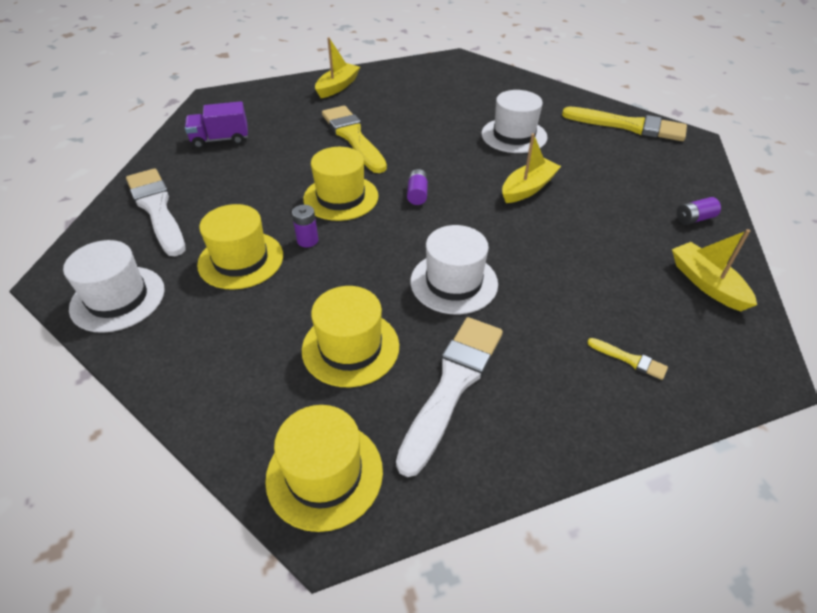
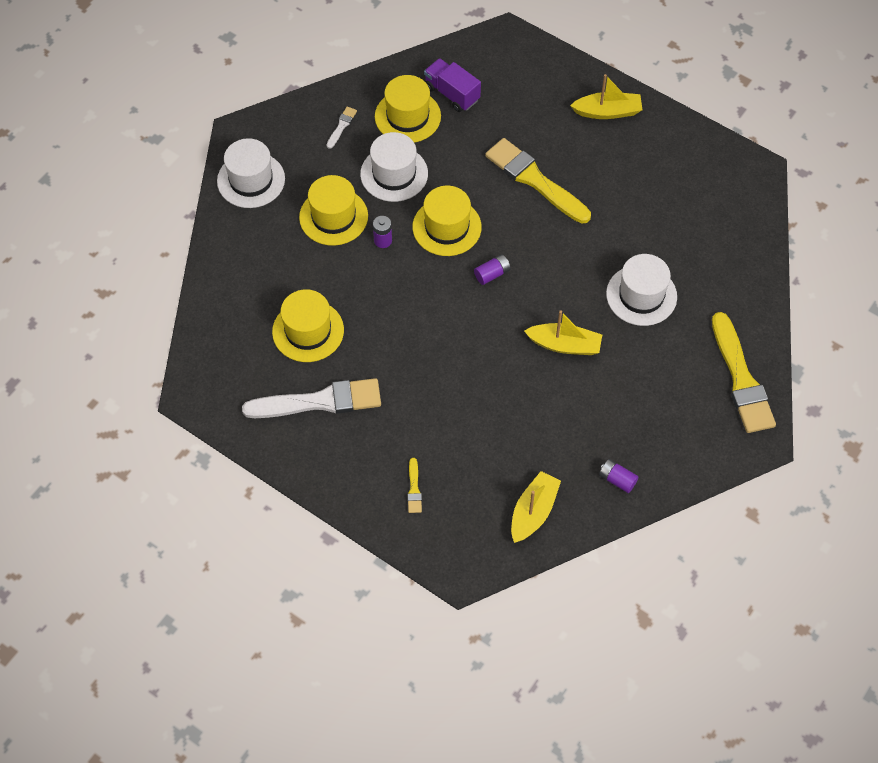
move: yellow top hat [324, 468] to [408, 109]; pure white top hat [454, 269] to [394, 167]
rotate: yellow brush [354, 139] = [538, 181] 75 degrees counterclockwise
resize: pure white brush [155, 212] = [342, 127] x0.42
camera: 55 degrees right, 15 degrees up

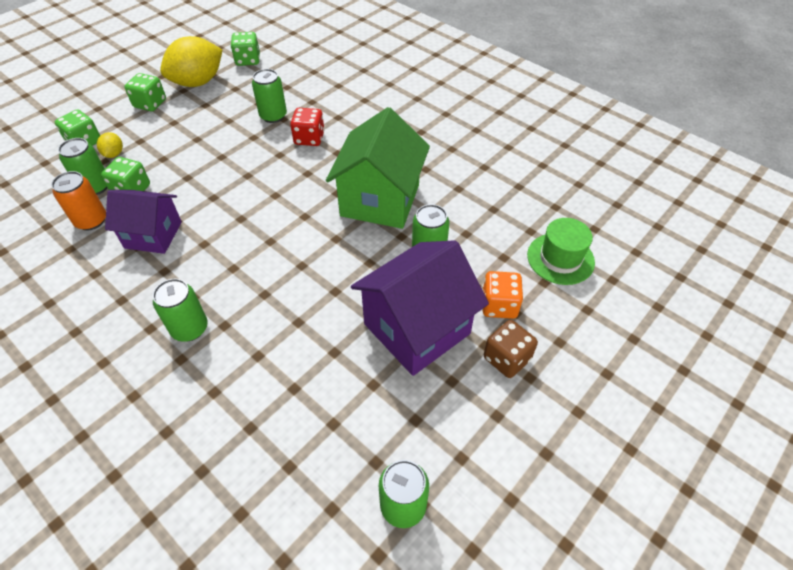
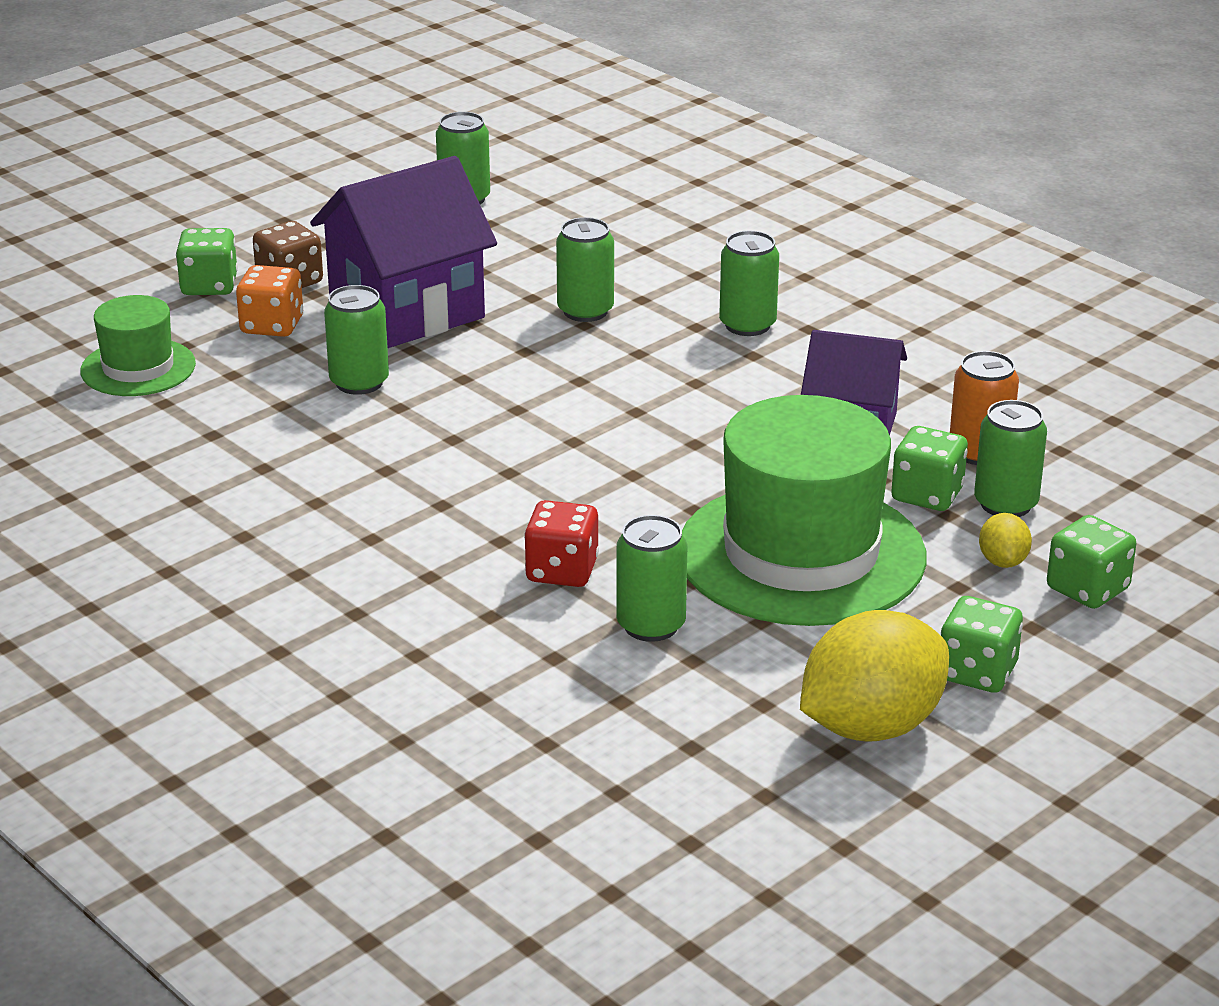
delete: green toy house [378, 168]
insert: green soda can [585, 269]; green top hat [804, 510]
move: green dice [245, 49] to [207, 261]
camera: 175 degrees left, 20 degrees down

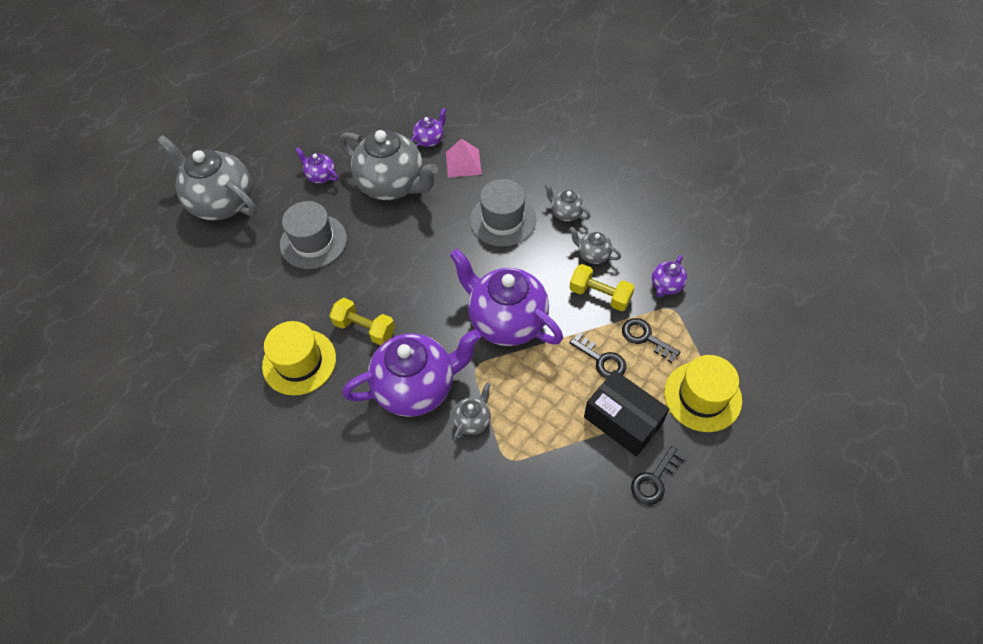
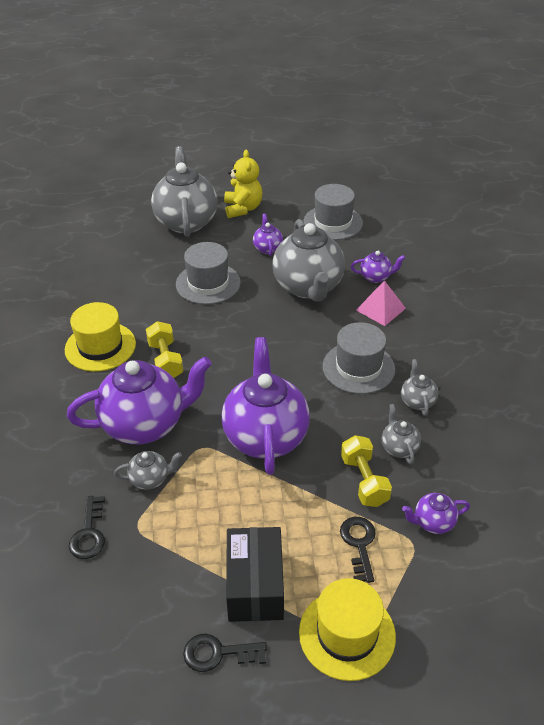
insert: yellow teddy bear [243, 184]; gray top hat [333, 212]
move: jet-black door key [597, 355] to [87, 527]
rotate: violet teapot [411, 373] = [139, 400] 45 degrees counterclockwise
camera: 45 degrees right, 15 degrees down

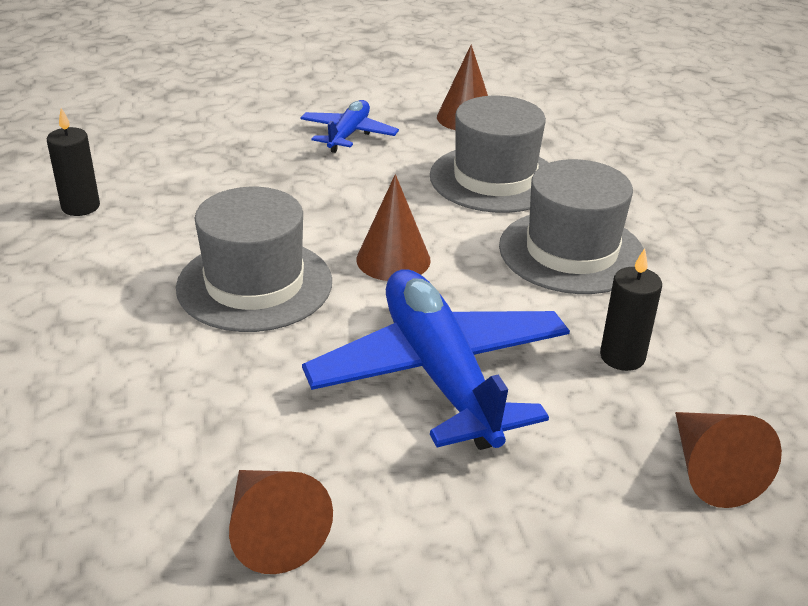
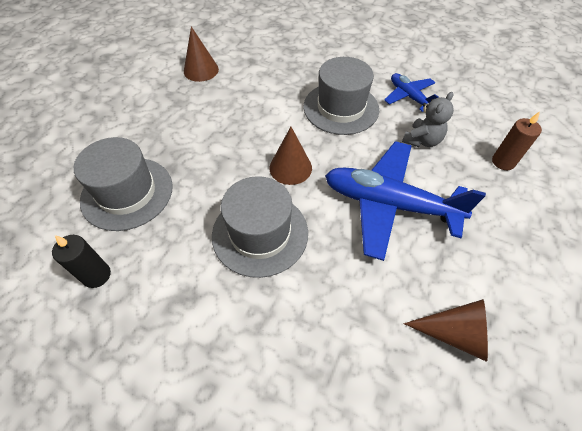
move: royal blue toy plane [349, 126] to [411, 92]; gray top hat [489, 154] to [123, 184]
replace: jet-black wax candle [631, 309] to gray teddy bear [428, 119]; russet cone [728, 460] to russet wax candle [517, 140]
camera: 50 degrees left, 20 degrees up

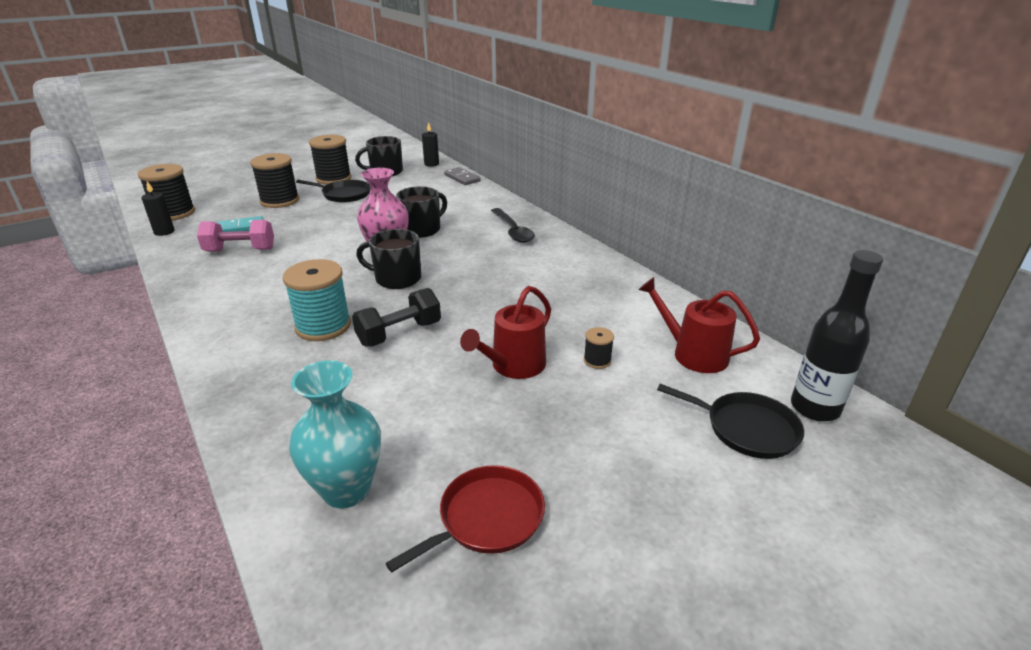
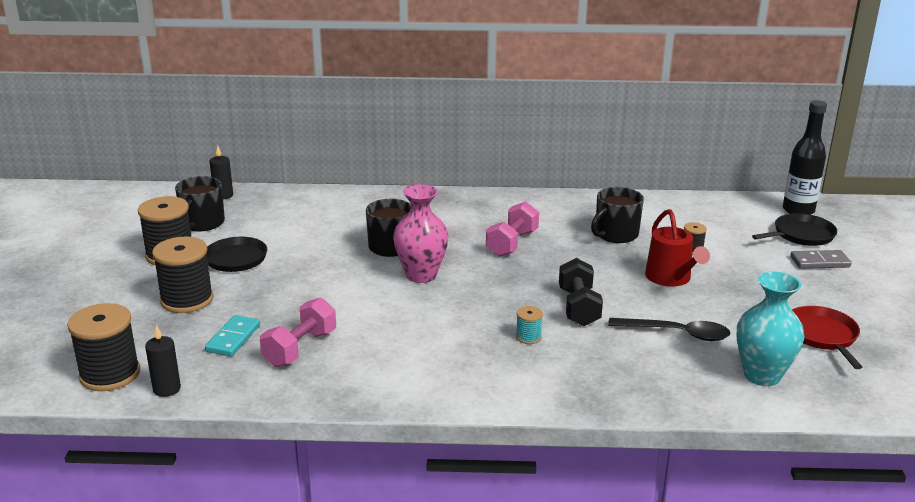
delete: scarlet sprinkling can [699, 325]
insert: pink hand weight [512, 229]
move: jet-black tea mug [388, 259] to [617, 215]; gray domino piece [462, 176] to [821, 259]; jet-black tablespoon [513, 225] to [669, 329]
resize: turquoise bobbin [317, 300] = [529, 325] x0.47
camera: 55 degrees left, 5 degrees down

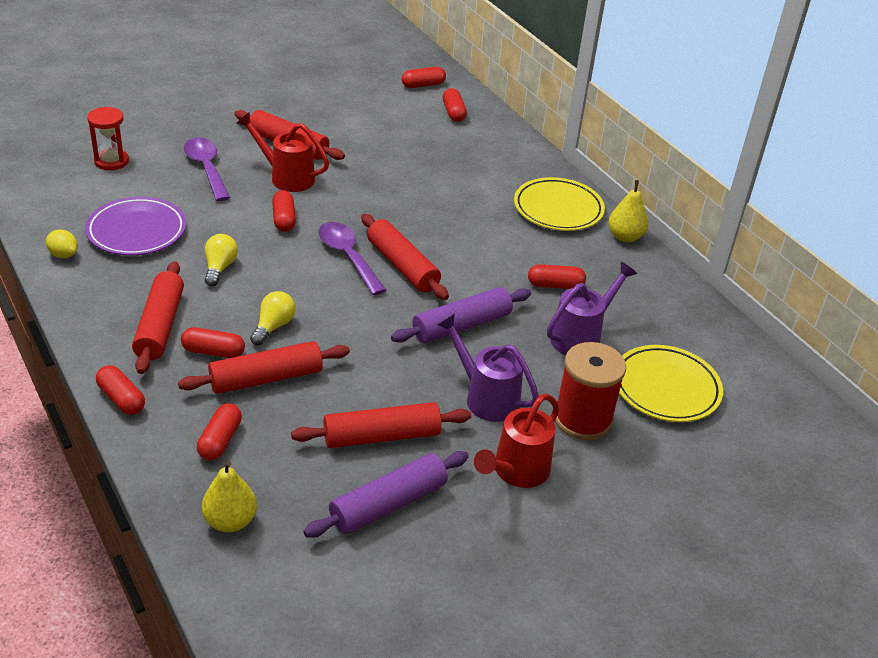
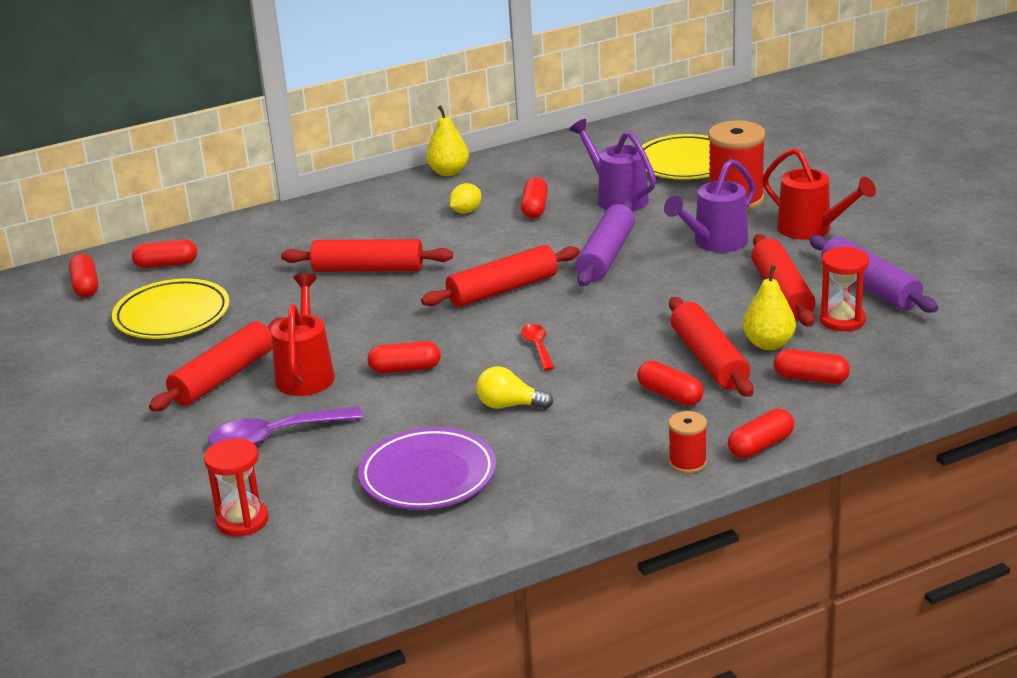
delete: yellow light bulb [272, 318]; violet tablespoon [352, 258]
insert: scarlet tablespoon [538, 347]; scarlet bobbin [687, 442]; scarlet sand timer [844, 289]
move: yellow citrus fruit [62, 243] to [465, 198]; scarlet dough roller [158, 317] to [367, 255]; yellow toy pear [229, 496] to [769, 307]; yellow plate [559, 204] to [170, 309]
rotate: scarlet pill shape [213, 342] = [670, 383] 60 degrees counterclockwise; scarlet sprinkling can [282, 152] = [303, 334] 150 degrees clockwise; violet dough roller [461, 315] = [605, 243] 45 degrees clockwise
camera: 80 degrees left, 10 degrees down

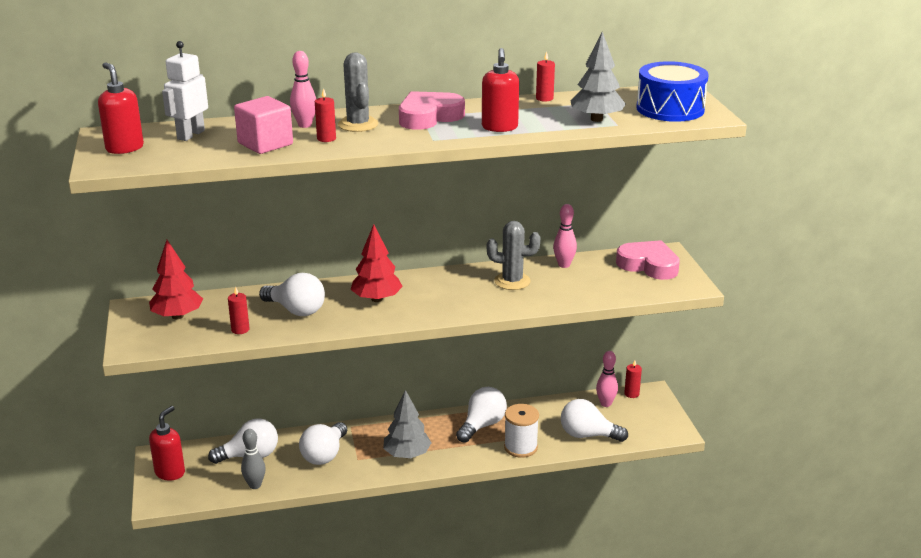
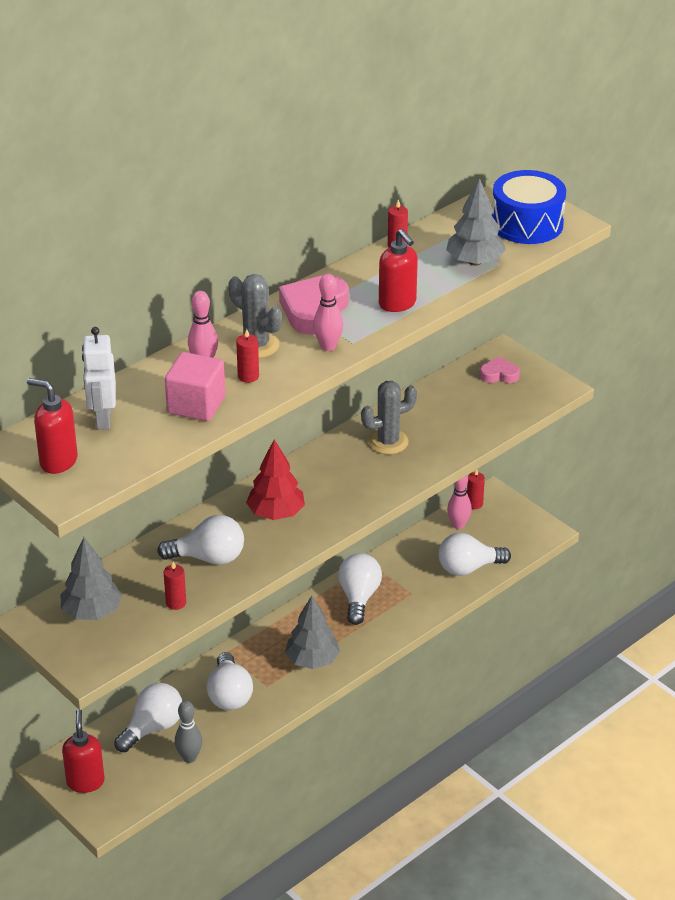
delete: pure white bobbin [521, 431]
move: pink skittle [565, 236] to [328, 312]
recolor: scarlet toy tree [176, 279] to gray toy tree [91, 578]
resize: pink heart [648, 260] = [499, 370] x0.56
camera: 30 degrees left, 10 degrees up

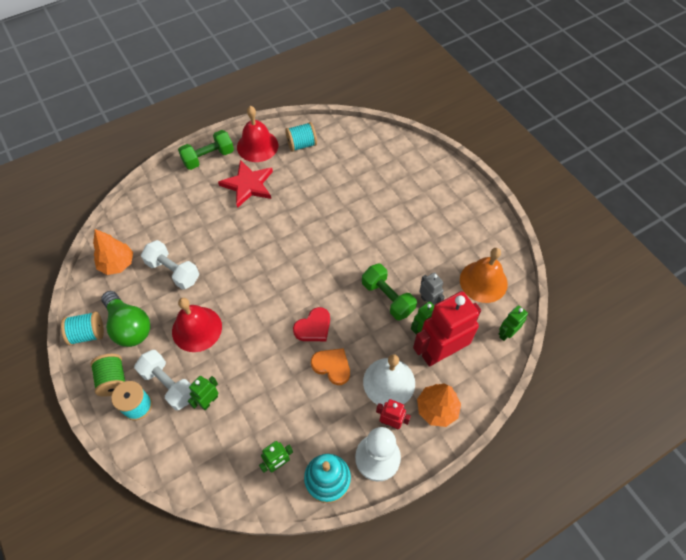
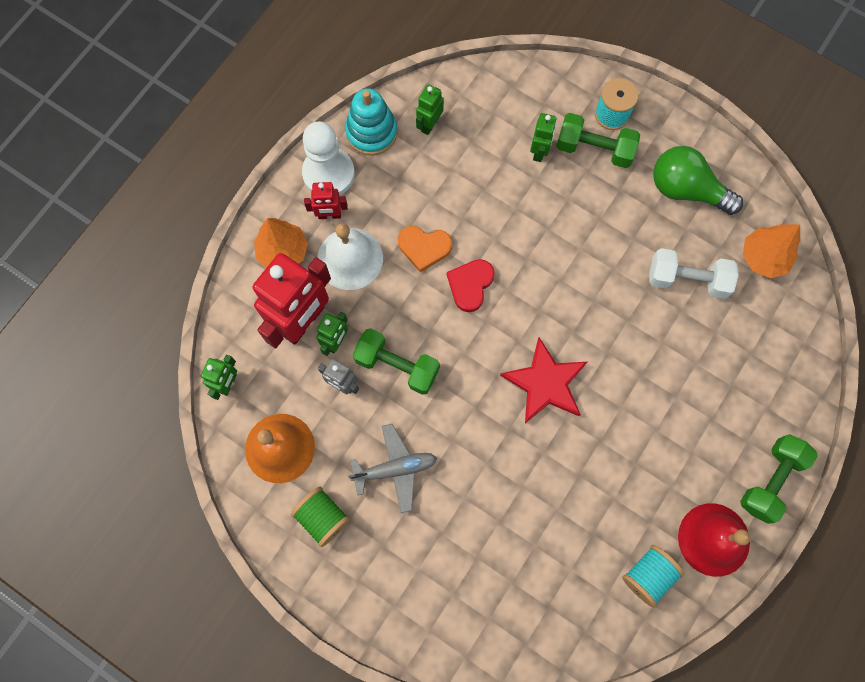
delete: turquoise bobbin [82, 328]; scarlet school bell [197, 325]
insert: gray toy plane [392, 468]
move: green bobbin [107, 375] to [320, 517]; scarlet star [245, 184] to [543, 380]
recolor: pure white hand weight [163, 380] to green hand weight [598, 140]
camera: 155 degrees right, 15 degrees up

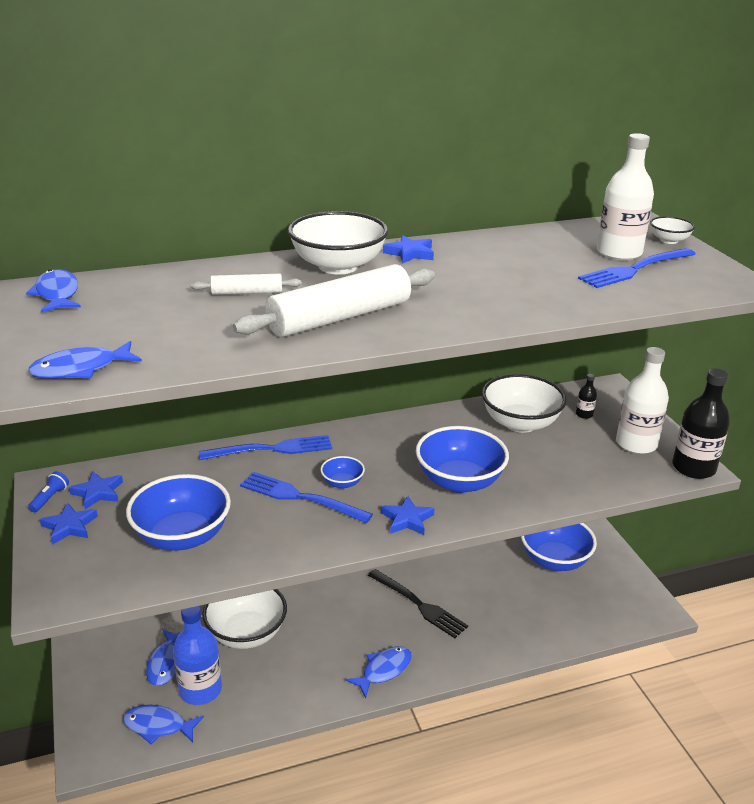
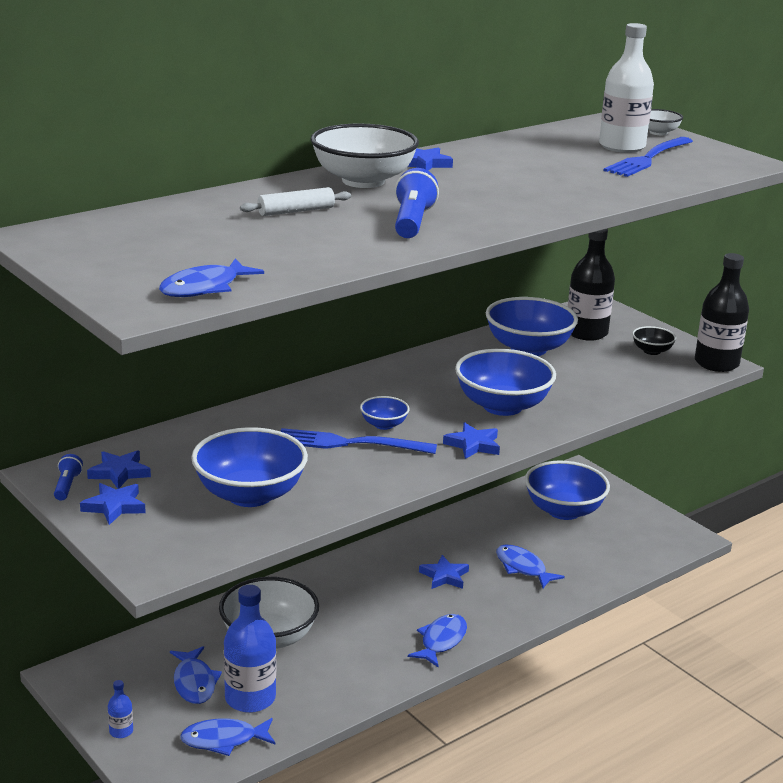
delete: royal blue table fork [265, 447]
insert: royal blue flask [120, 709]
move: royal blue fish figure [53, 291] to [530, 566]
replace: pure white dough roller [334, 300] to royal blue torch [417, 203]; jet-black table fork [418, 603] to royal blue star [444, 572]; pure white flask [642, 400] to jet-black deep dish [654, 340]
recolor: pure white deep dish [524, 403] to royal blue deep dish [532, 326]
resize: jet-black flask [586, 396] = [591, 285] x2.22
camera: 20 degrees left, 5 degrees down

